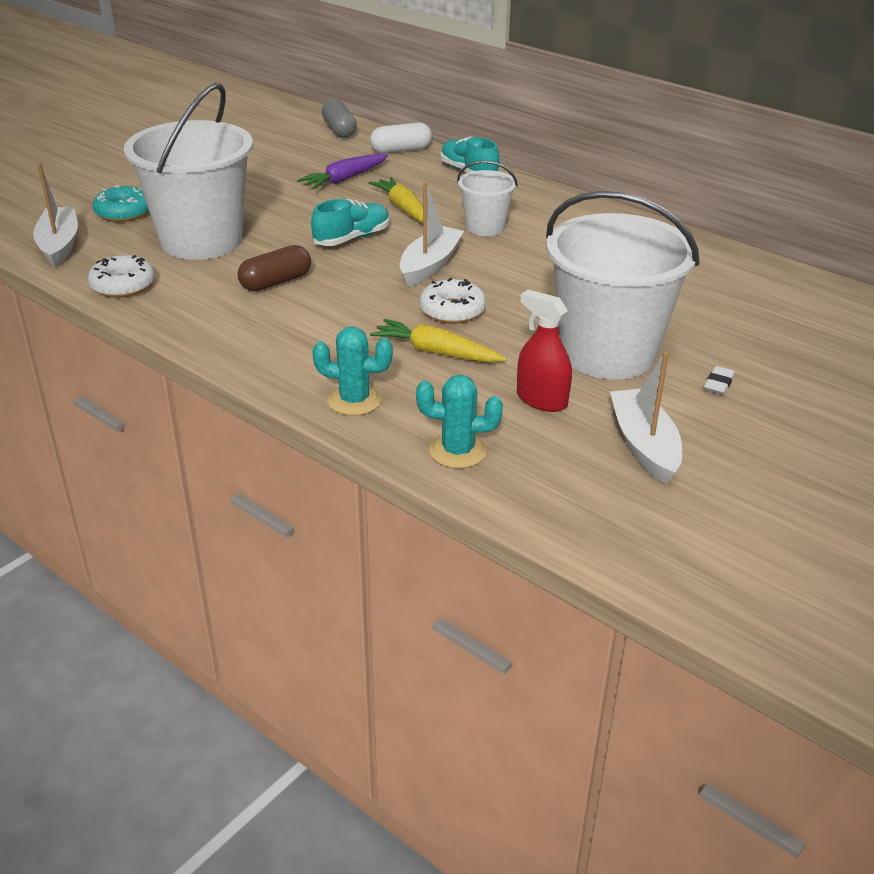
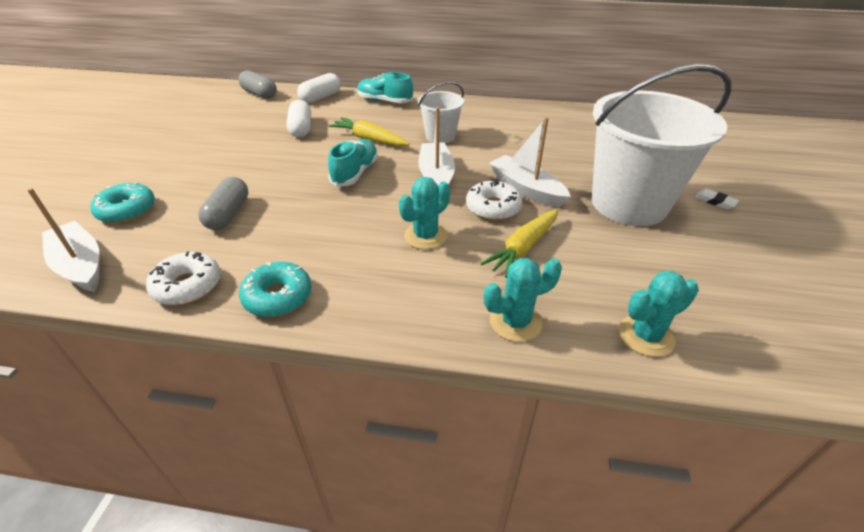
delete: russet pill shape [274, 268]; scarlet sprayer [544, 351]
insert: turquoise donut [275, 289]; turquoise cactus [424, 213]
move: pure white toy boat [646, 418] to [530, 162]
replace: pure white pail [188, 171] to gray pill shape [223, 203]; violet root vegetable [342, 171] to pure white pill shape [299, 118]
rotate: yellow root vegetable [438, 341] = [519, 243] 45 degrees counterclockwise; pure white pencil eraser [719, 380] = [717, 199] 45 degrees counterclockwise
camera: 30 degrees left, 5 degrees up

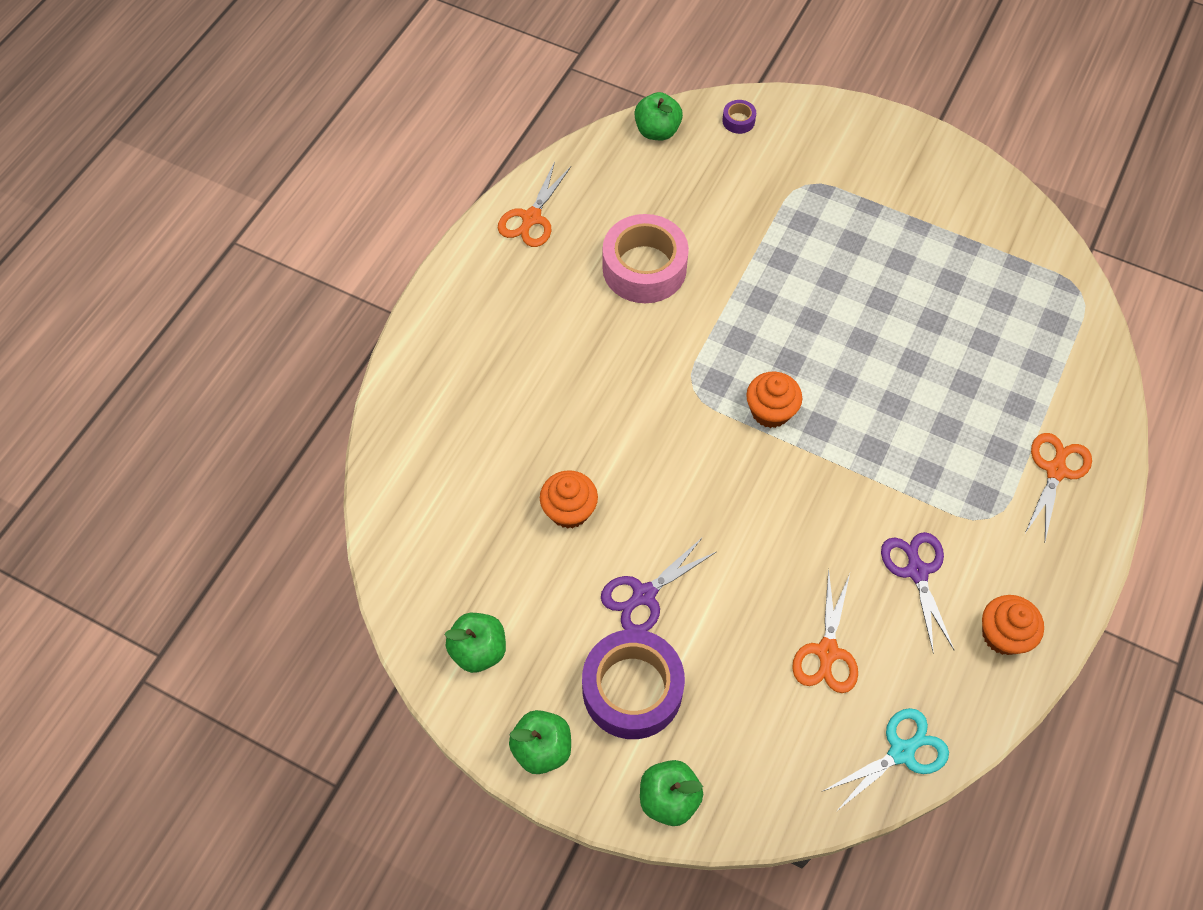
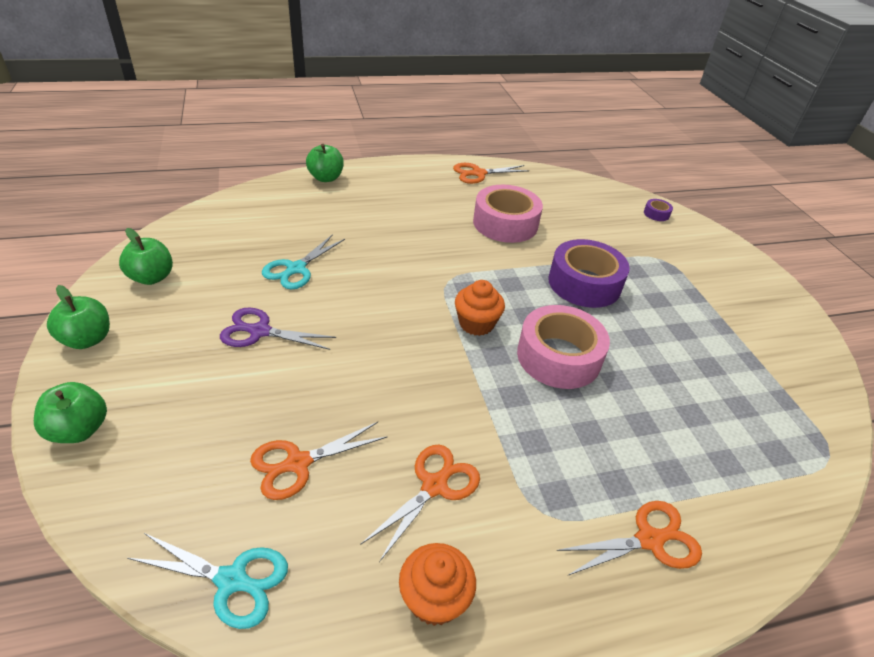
insert: pink sticky tape [563, 347]
move: violet sticky tape [633, 684] to [589, 273]; green toy apple [659, 116] to [325, 163]
replace: orange cupcake [569, 499] to turquoise scissors [303, 262]
recolor: violet scissors [917, 593] to orange scissors [420, 503]
camera: 45 degrees right, 20 degrees down

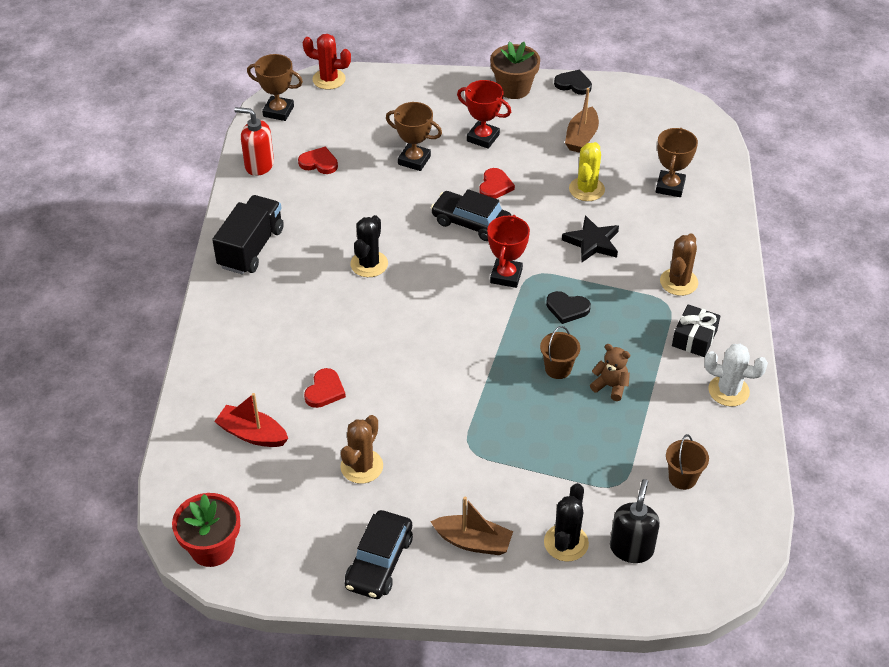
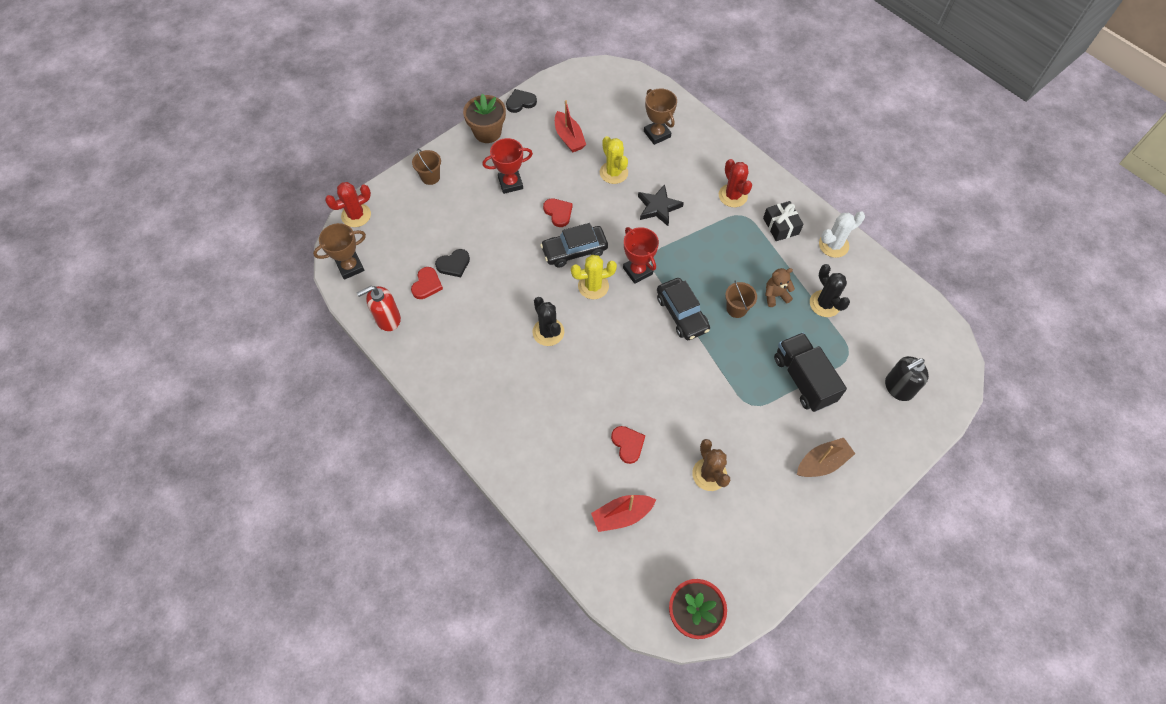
delete: russet trophy [414, 136]
insert: yellow cactus [594, 277]
move: jet-black lorry [248, 235] to [810, 372]; jet-black toy car [379, 554] to [683, 309]; jet-black cactus [566, 522] to [830, 290]; jet-black heart [568, 307] to [452, 263]; russet pail [687, 462] to [426, 167]
recolor: russet toy boat [582, 120] to scarlet toy boat [570, 126]; russet cactus [679, 265] to scarlet cactus [735, 183]
rotate: scarlet heart [318, 160] = [427, 283] 135 degrees clockwise; jet-black soap pump [635, 521] = [907, 378] 90 degrees counterclockwise
camera: 45 degrees left, 15 degrees up

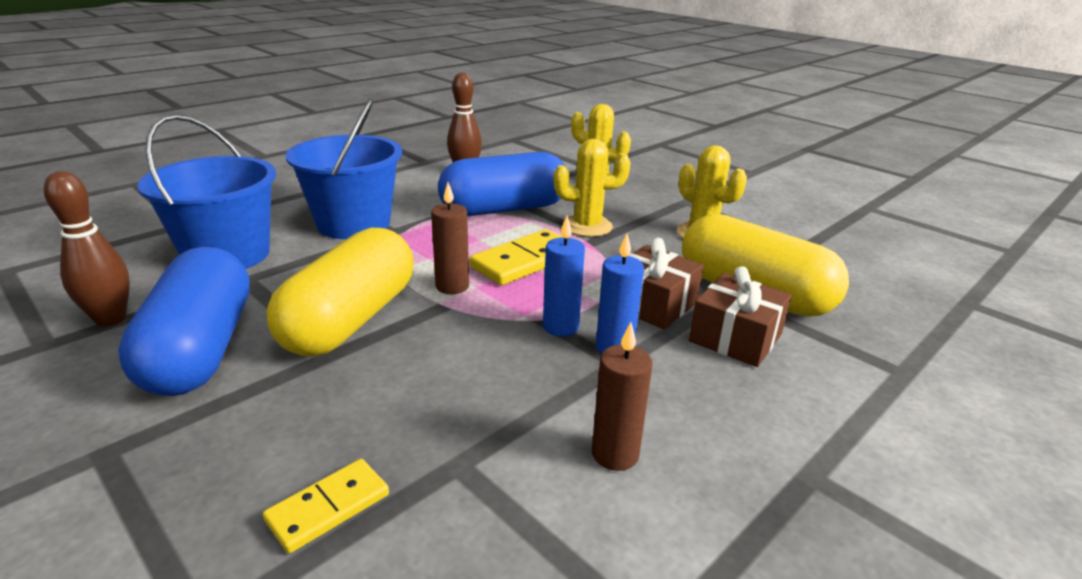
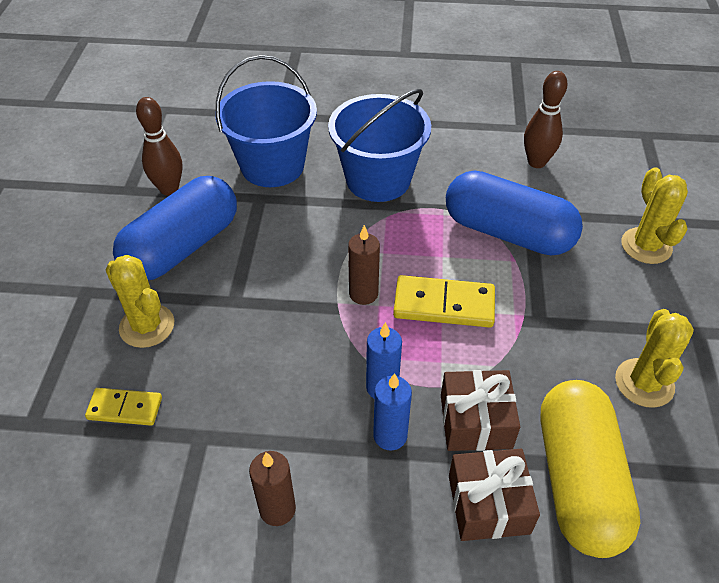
delete: yellow pill shape [340, 292]
move: yellow cactus [592, 188] to [139, 301]
camera: 50 degrees right, 20 degrees up

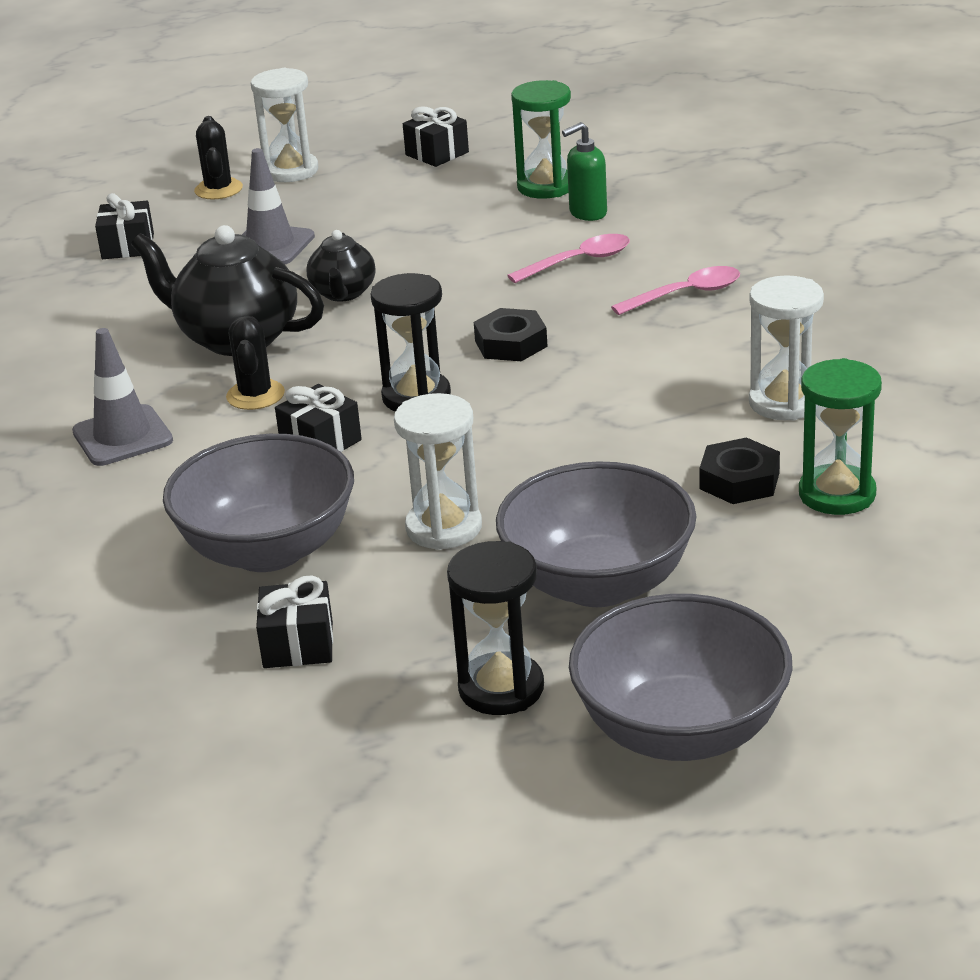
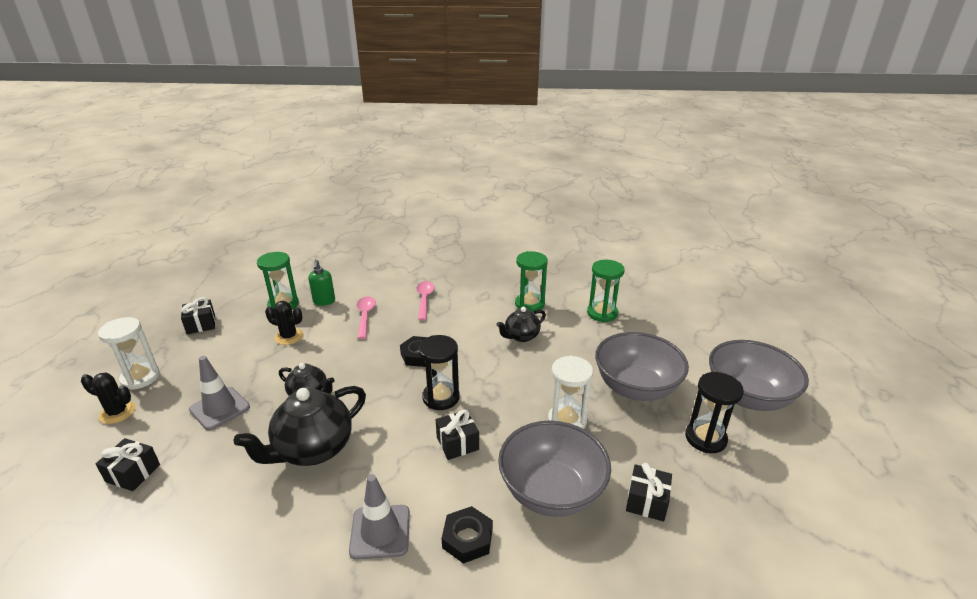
insert: jet-black teapot [521, 324]
move: jet-black cactus [255, 362] to [284, 323]; jet-black hexagon nut [739, 470] to [467, 535]
recolor: pure white sand timer [786, 348] to green sand timer [531, 281]
camera: 70 degrees left, 0 degrees up

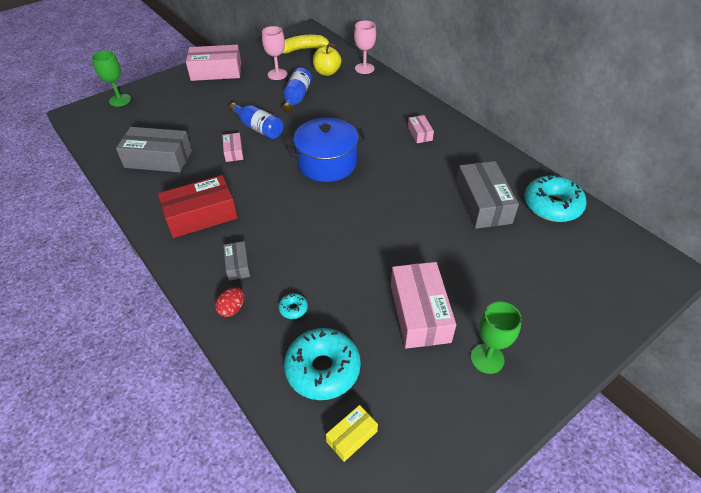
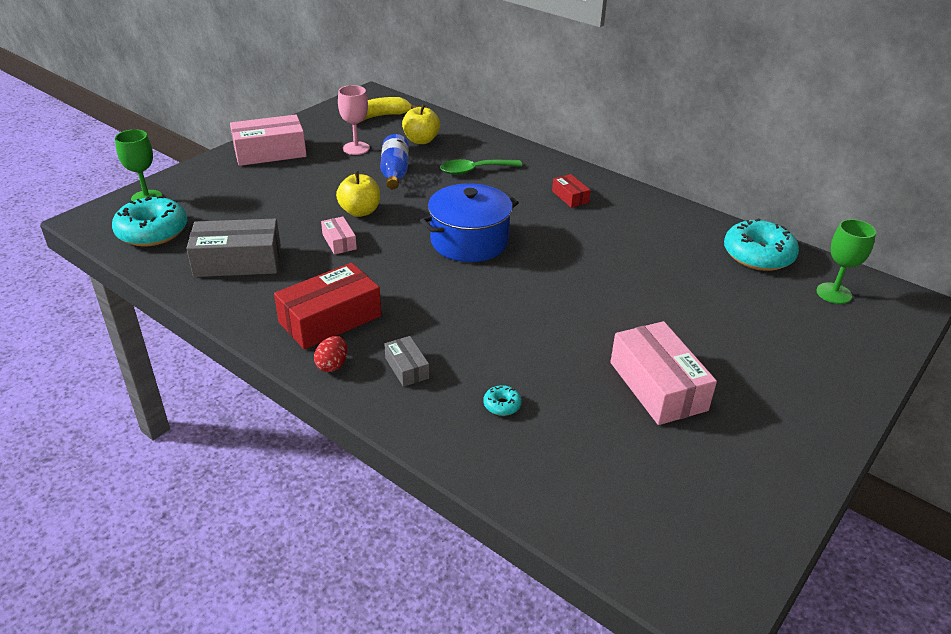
delete: yellow package [352, 433]; pink wine glass [365, 47]; gray package [487, 195]
insert: green tablespoon [481, 167]
move: scarlet egg [229, 302] to [331, 354]; turquoise donut [322, 364] to [149, 221]; green wine glass [496, 338] to [846, 261]
replace: royal blue flask [256, 121] to yellow toy apple [358, 194]
recolor: pink package [421, 129] to scarlet package [571, 191]
camera: 15 degrees left, 10 degrees down

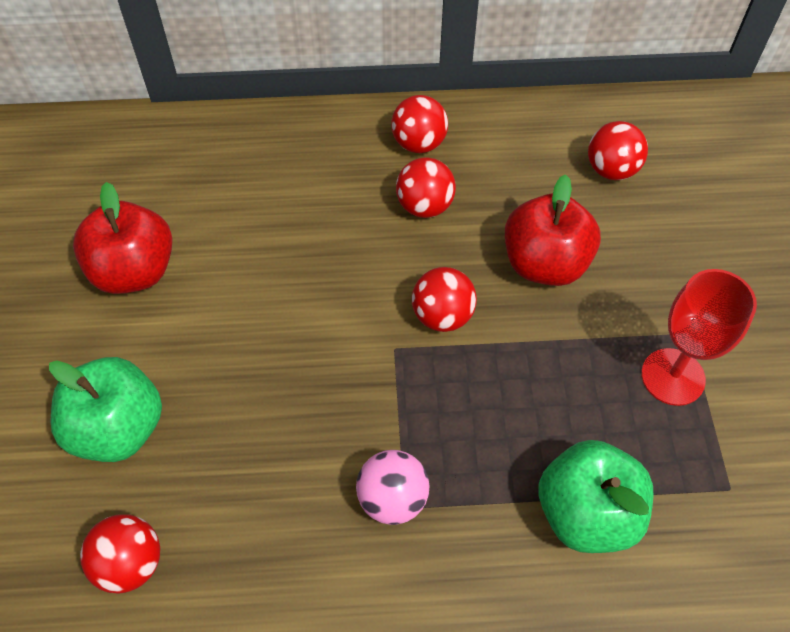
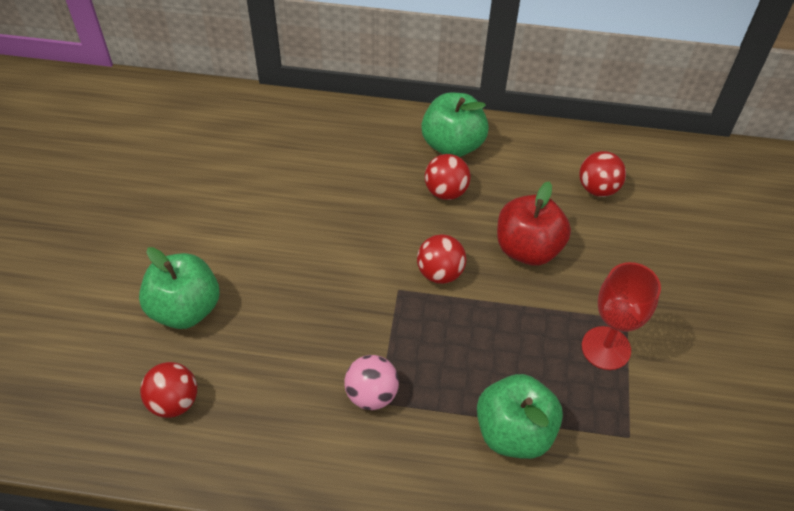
delete: scarlet toy apple [123, 238]
replace: scarlet ball [419, 124] to green toy apple [455, 125]
camera: 10 degrees right, 5 degrees down

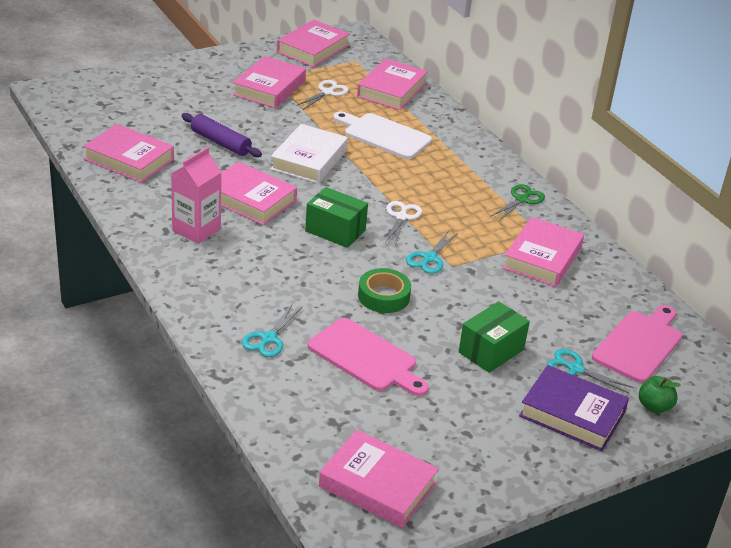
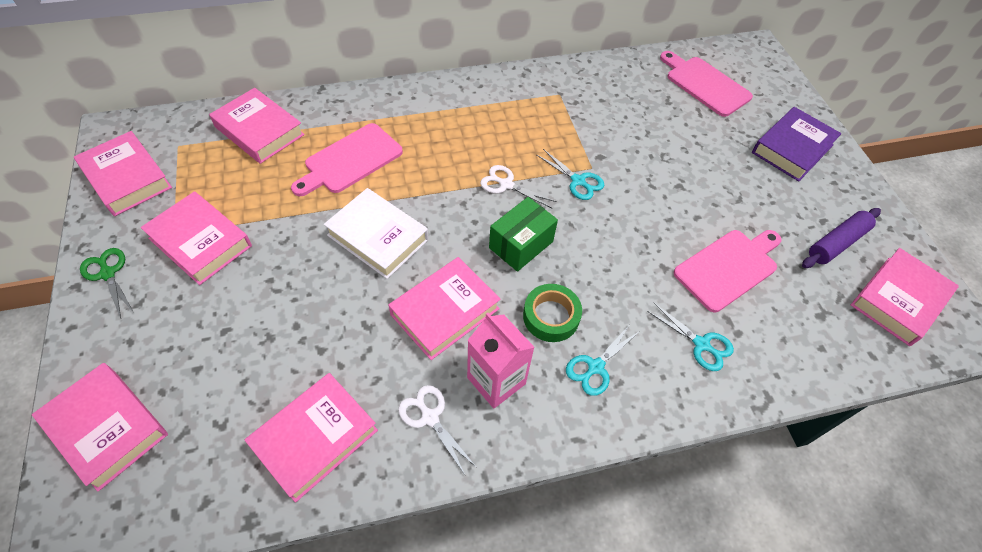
delete: green package [494, 337]; green toy apple [660, 394]
move: violet dough roller [221, 135] to [841, 238]; pure white scissors [322, 95] to [437, 430]; green sticky tape [384, 290] to [552, 313]; green scissors [517, 203] to [107, 283]; pink book [543, 252] to [100, 427]; turquoise scissors [590, 371] to [603, 360]
recolor: pure white chopping board [382, 135] to pink chopping board [347, 159]
camera: 75 degrees left, 20 degrees up

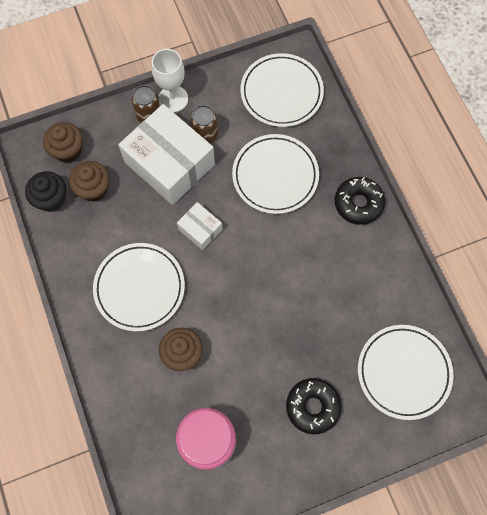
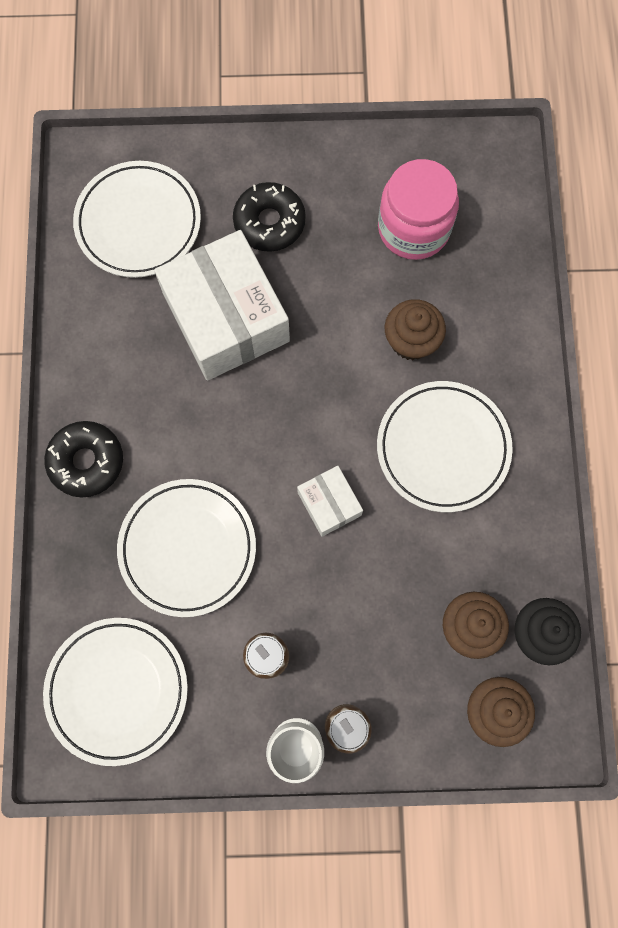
move: pure white package [166, 154] to [222, 305]
camera: 160 degrees left, 5 degrees up

